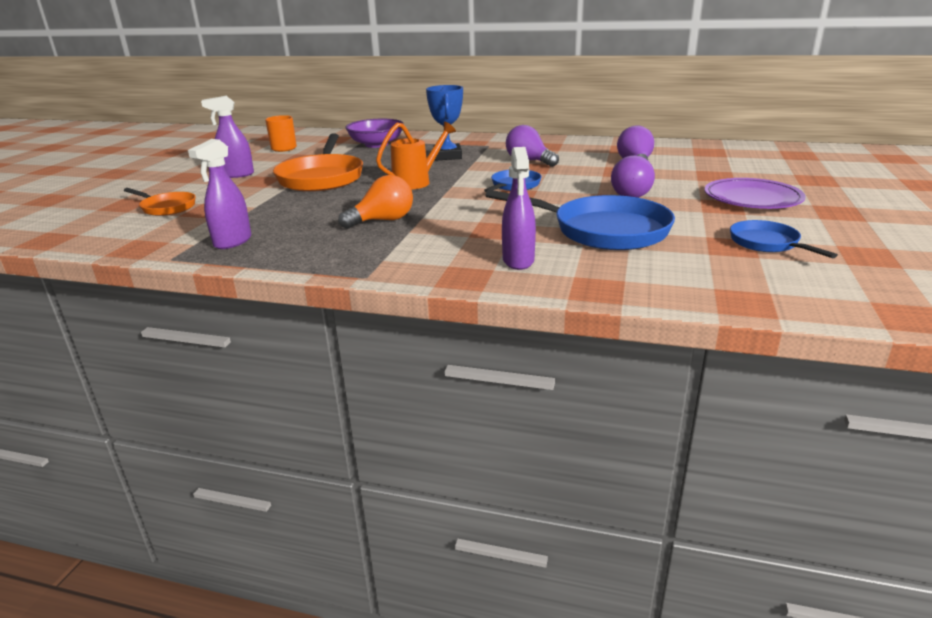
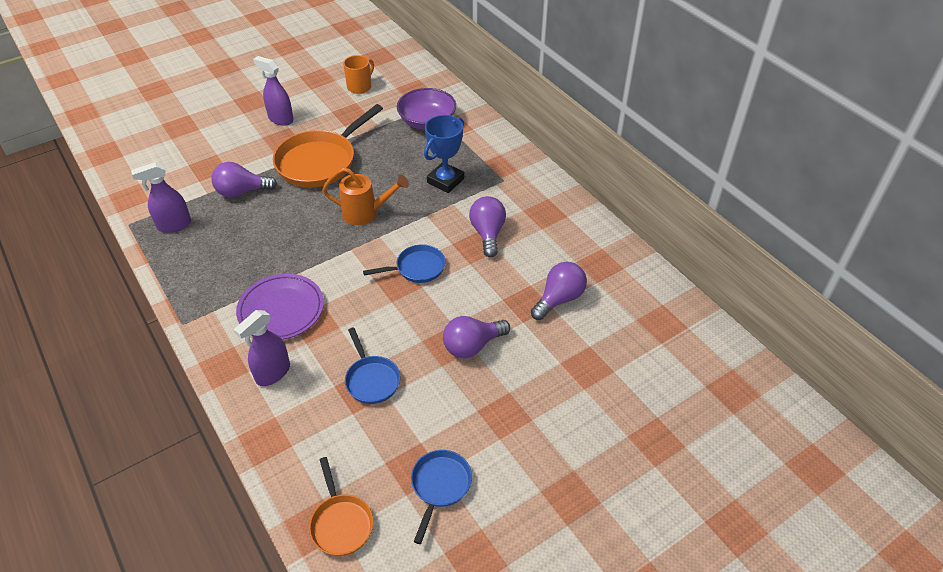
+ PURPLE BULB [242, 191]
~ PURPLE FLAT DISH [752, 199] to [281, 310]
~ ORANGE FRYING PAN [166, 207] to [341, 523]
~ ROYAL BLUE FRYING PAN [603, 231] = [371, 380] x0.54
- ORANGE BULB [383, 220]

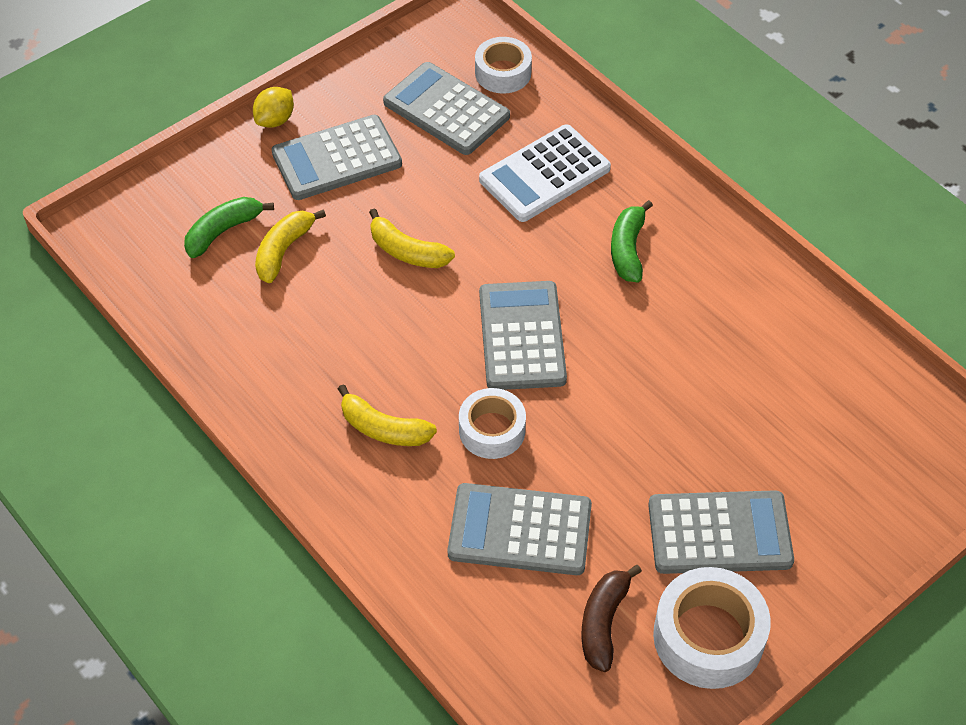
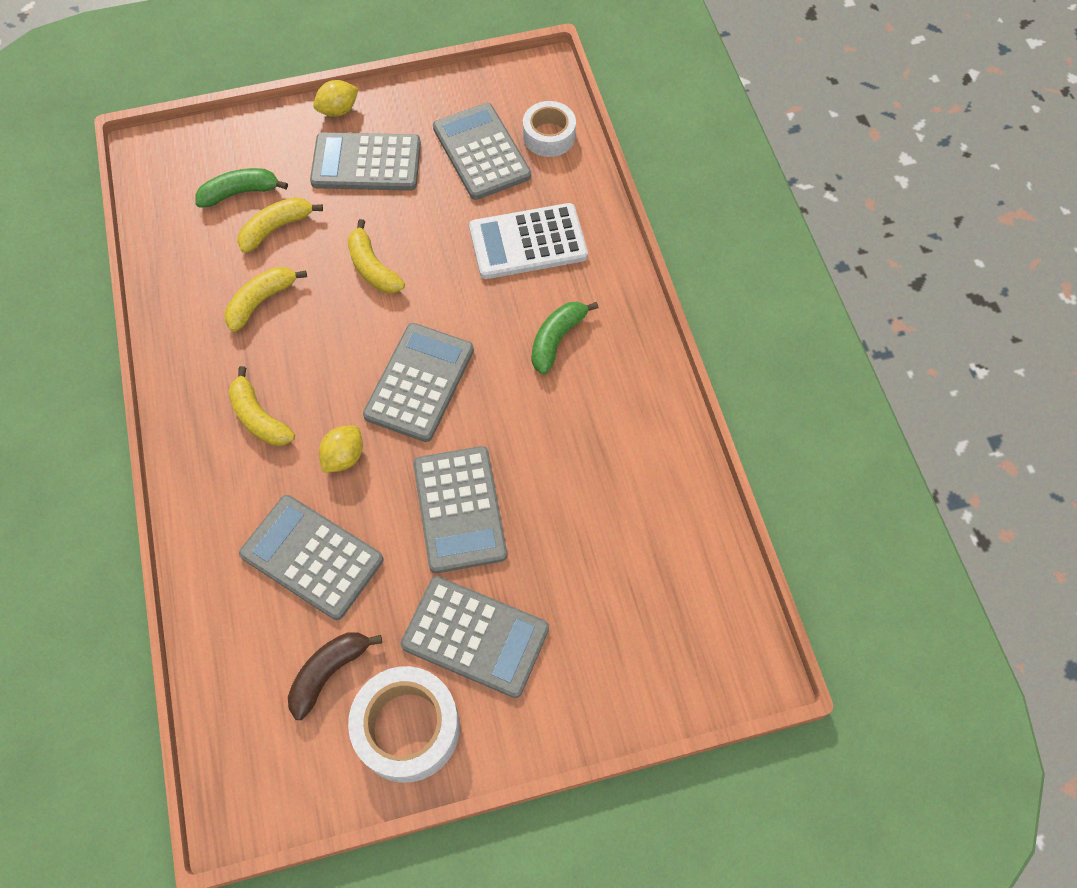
+ BRIGHT YELLOW BANANA [261, 301]
~ SNOW-WHITE TAPE [492, 430] to BRIGHT YELLOW CITRUS FRUIT [344, 457]
+ GRAY POCKET CALCULATOR [460, 509]

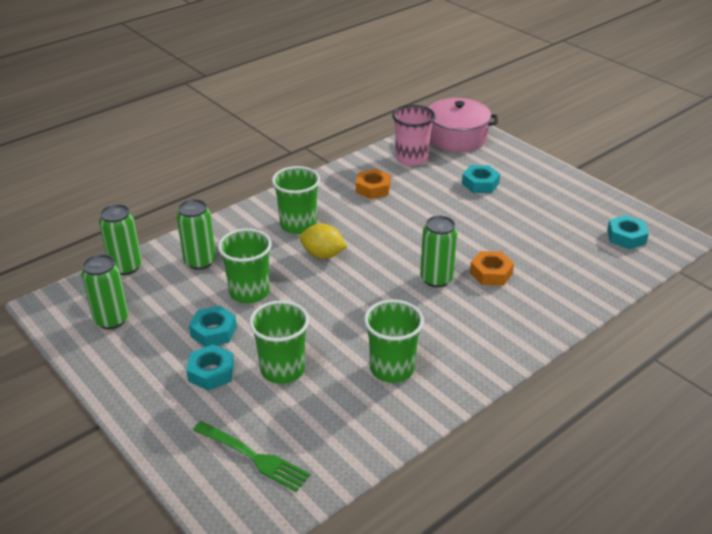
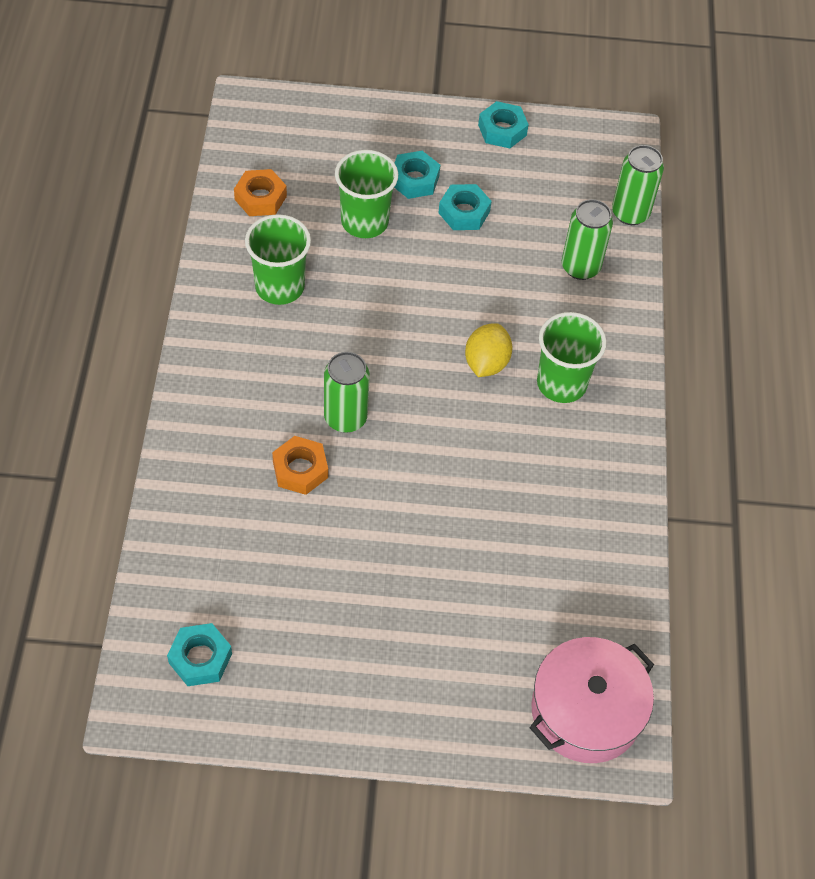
~ ORANGE NUT [373, 188] to [260, 198]
~ BRIGHT YELLOW CITRUS FRUIT [323, 255] = [486, 363] 45 degrees counterclockwise
~ AQUA NUT [480, 184] to [502, 130]
- EMERALD SODA CAN [111, 320]
- EMERALD TABLE FORK [253, 457]
- EMERALD BEAKER [249, 292]
- ROSE-PINK BEAKER [411, 158]

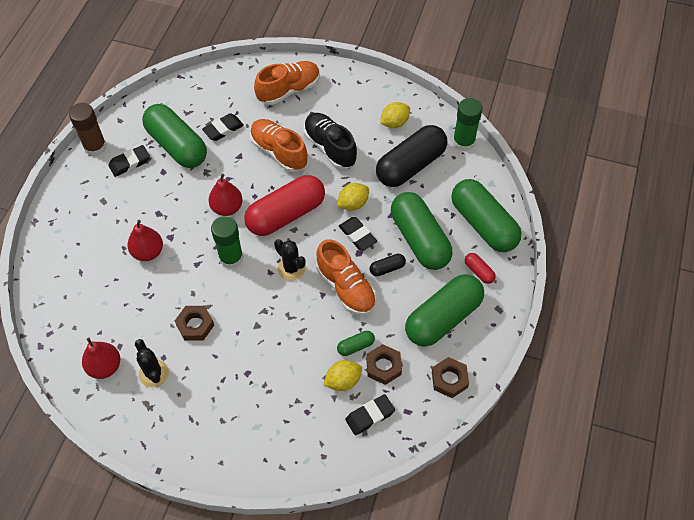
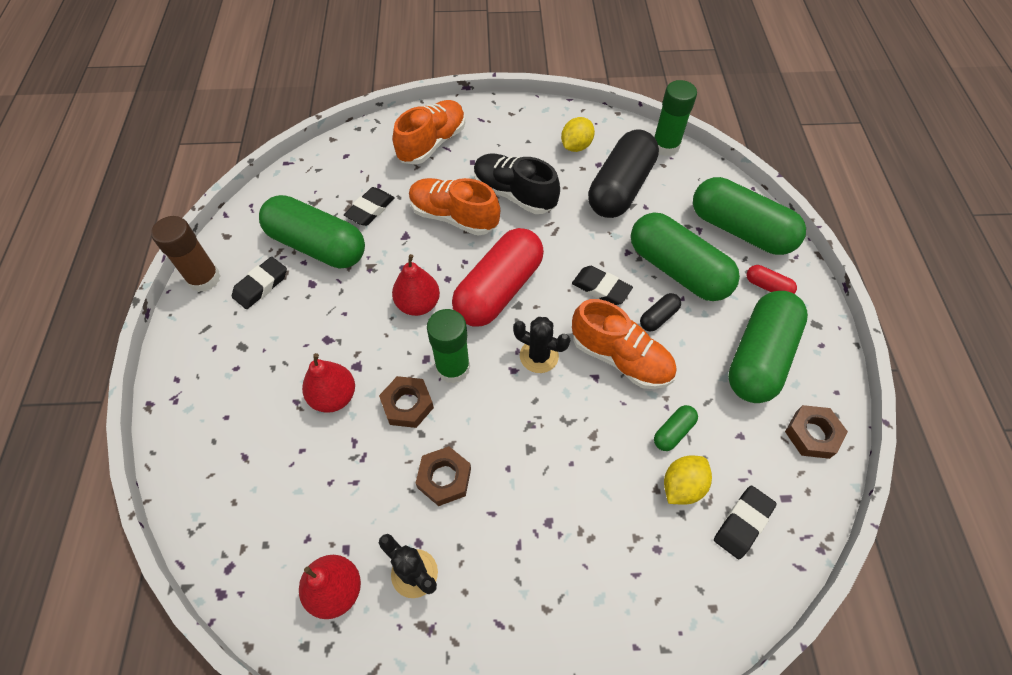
~ RUSSET NUT [383, 366] to [407, 405]
- BRIGHT YELLOW CITRUS FRUIT [353, 204]

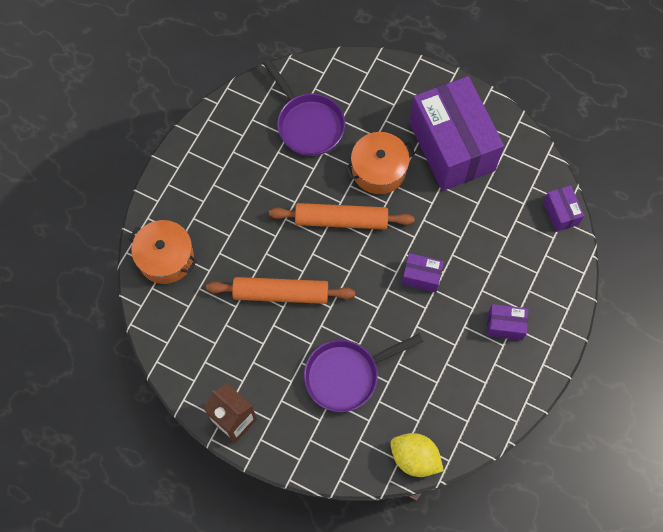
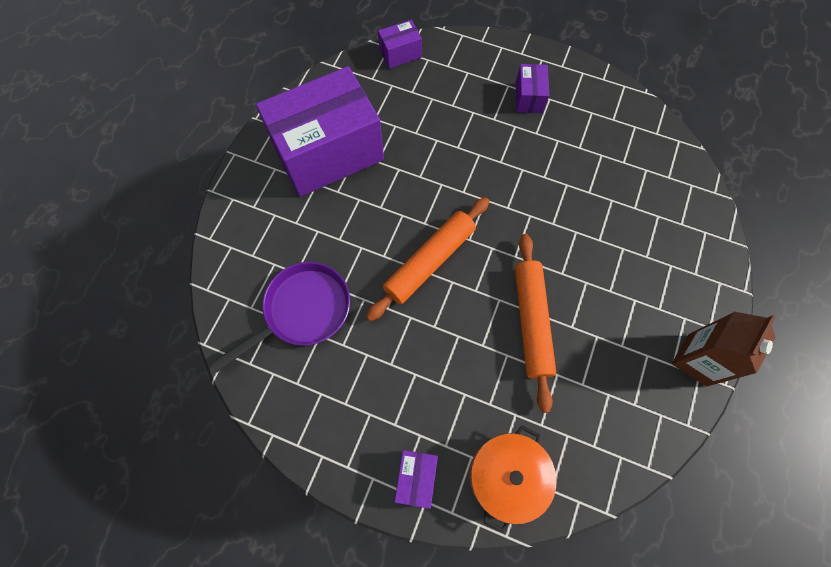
~ ORANGE DOUGH ROLLER [341, 220] = [429, 261] 45 degrees clockwise
~ PURPLE PARCEL [421, 276] to [416, 478]
- PURPLE FRYING PAN [347, 375]
- ORANGE STOCKPOT [379, 170]
- BRIGHT YELLOW CITRUS FRUIT [414, 458]

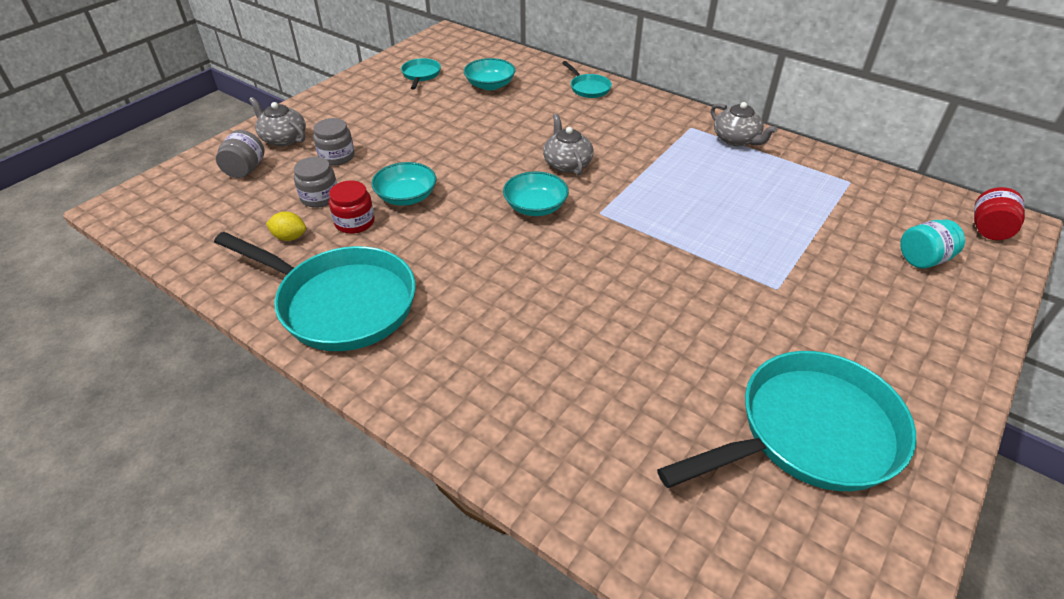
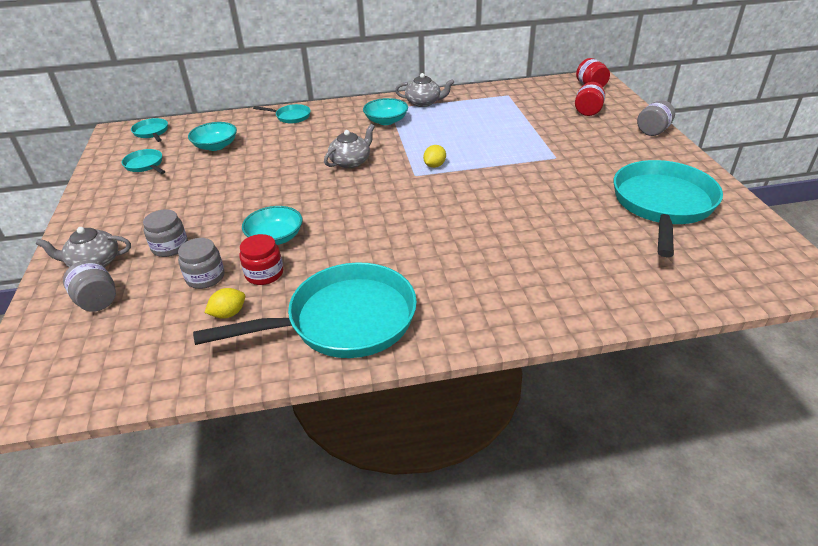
+ AQUA FRYING PAN [151, 132]
~ GRAY TEA POT [567, 163] = [351, 162] 105 degrees clockwise
~ AQUA BOWL [535, 207] to [386, 121]
+ BRIGHT YELLOW CITRUS FRUIT [434, 165]
~ AQUA JAM JAR [923, 259] to RED JAM JAR [588, 111]
+ GRAY JAM JAR [653, 131]

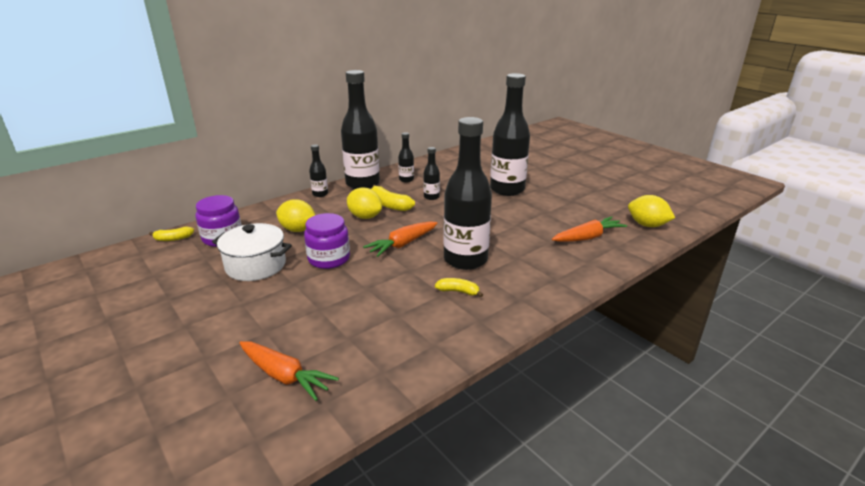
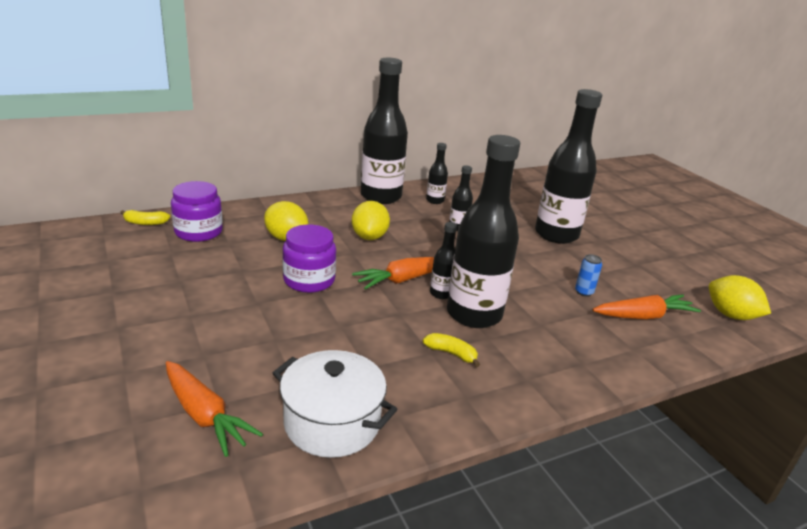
~ SNOW-WHITE STOCKPOT [256, 266] to [332, 422]
~ BRIGHT YELLOW CITRUS FRUIT [365, 217] = [369, 237] 45 degrees clockwise
~ BLACK FLASK [320, 194] to [441, 293]
+ ROYAL BLUE SODA CAN [584, 292]
- BRIGHT YELLOW BANANA [389, 205]

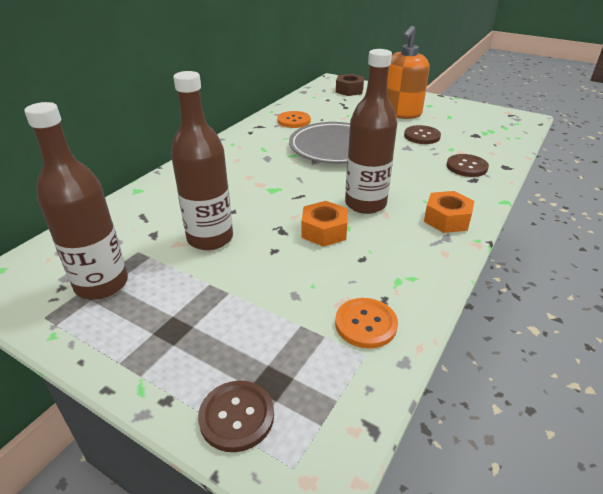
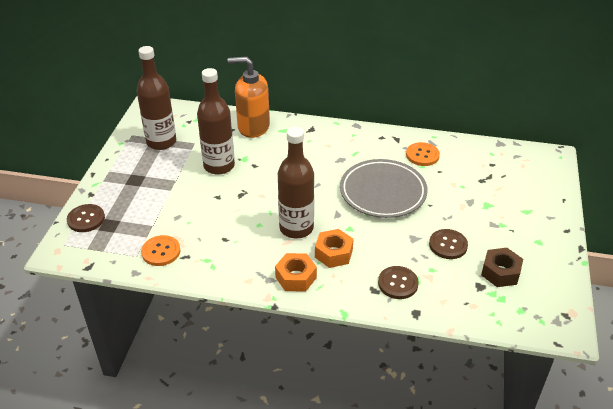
~ ORANGE PUMP BOTTLE [401, 113] to [253, 127]
~ ORANGE NUT [324, 231] to [333, 253]
~ RUSSET NUT [349, 90] to [500, 272]

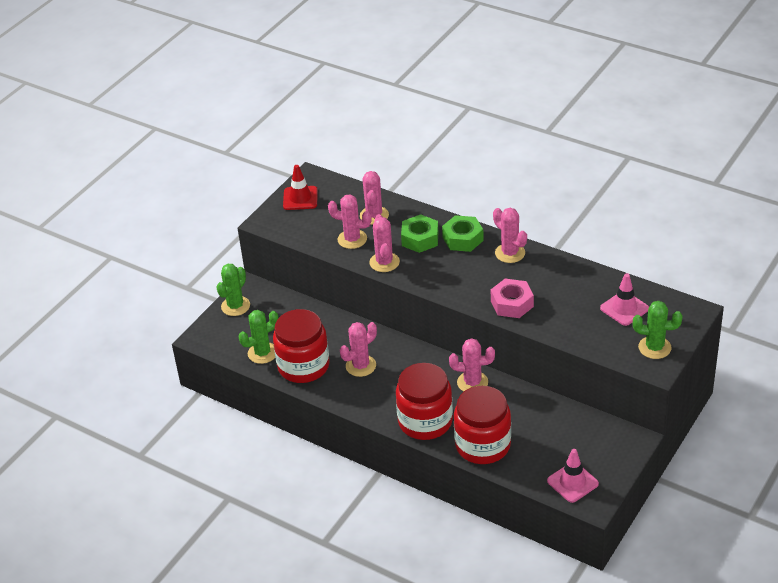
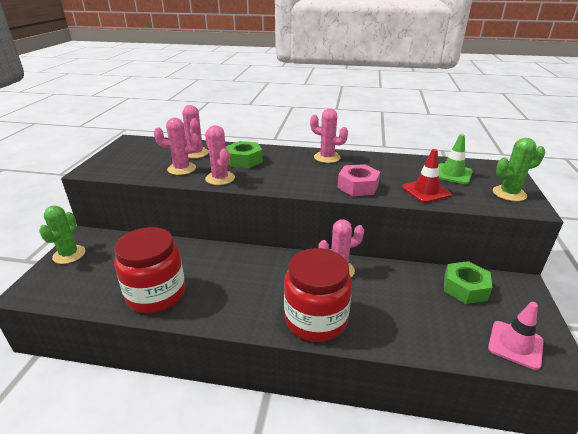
~ RED ROAD CONE [300, 198] to [426, 191]
~ ROSE-PINK ROAD CONE [624, 308] to EMERALD ROAD CONE [452, 174]
~ EMERALD NUT [463, 239] to [465, 288]
- EMERALD PRICKLY PLANT [262, 353]
- ROSE-PINK PRICKLY PLANT [361, 366]
- RED JAM JAR [482, 445]

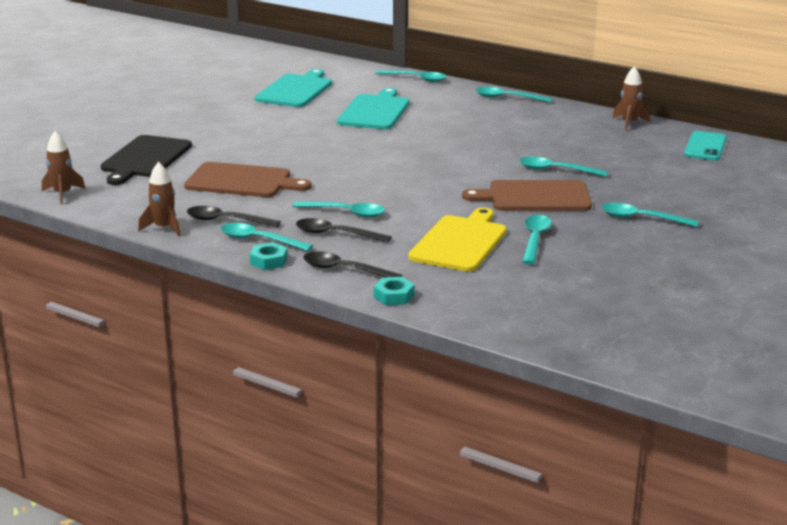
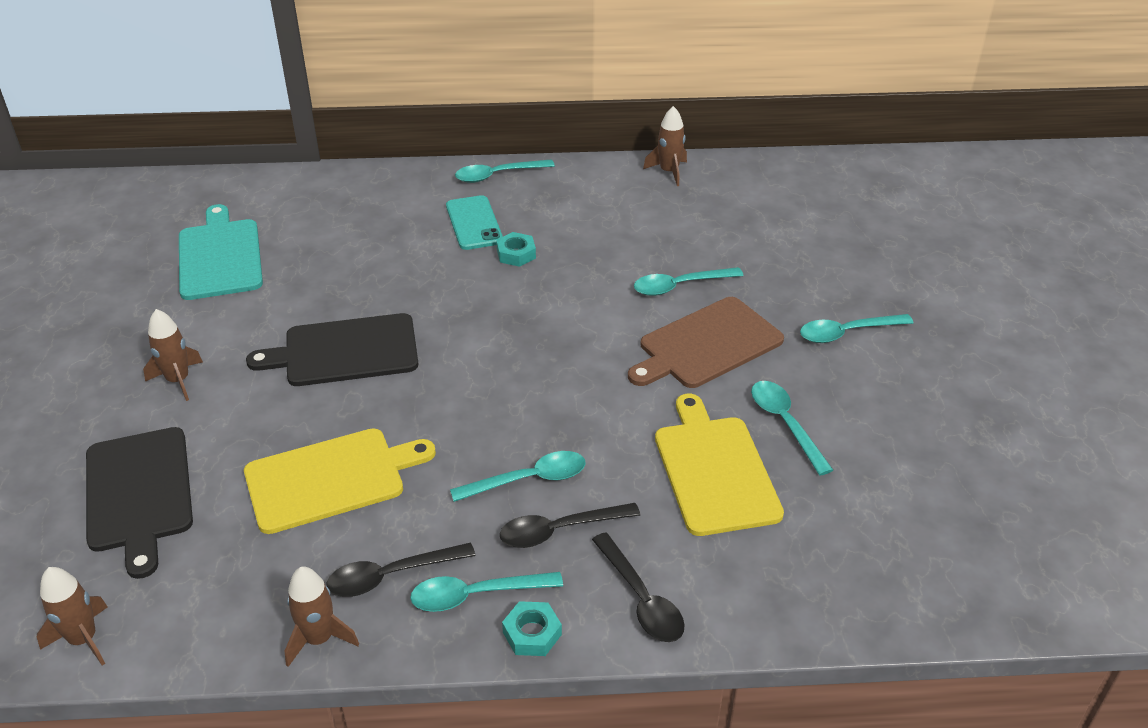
+ RUSSET ROCKET [178, 380]
~ RUSSET BREAD BOARD [242, 181] to BRIGHT YELLOW BREAD BOARD [331, 478]
+ BLACK BREAD BOARD [345, 351]
~ AQUA SMARTPHONE [705, 146] to [474, 223]
~ AQUA NUT [394, 296] to [516, 254]
~ BLACK SPOON [344, 270] = [641, 599] 105 degrees counterclockwise
- AQUA BREAD BOARD [375, 111]
- AQUA SPOON [416, 79]

